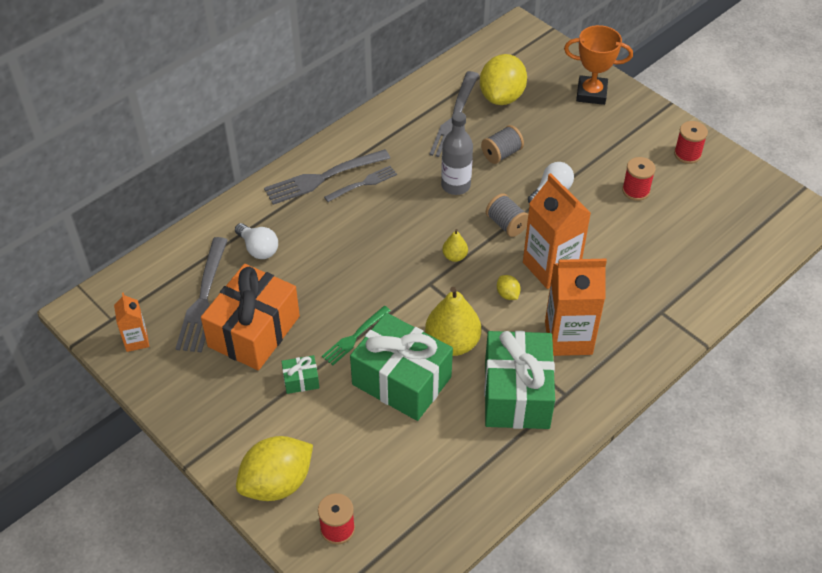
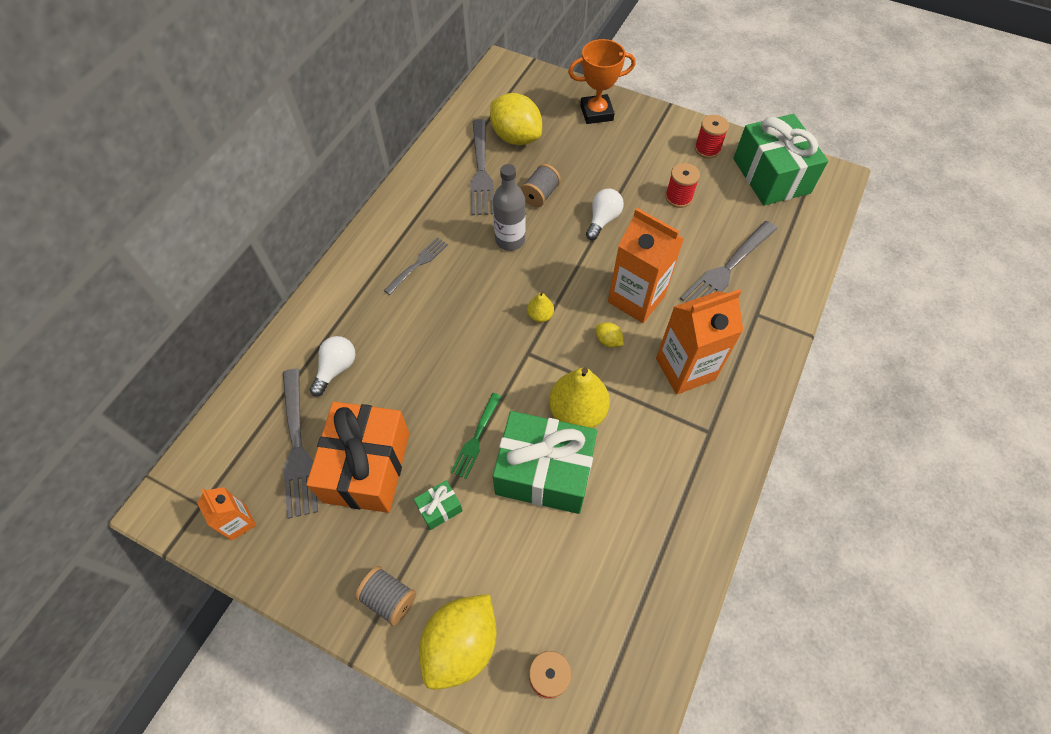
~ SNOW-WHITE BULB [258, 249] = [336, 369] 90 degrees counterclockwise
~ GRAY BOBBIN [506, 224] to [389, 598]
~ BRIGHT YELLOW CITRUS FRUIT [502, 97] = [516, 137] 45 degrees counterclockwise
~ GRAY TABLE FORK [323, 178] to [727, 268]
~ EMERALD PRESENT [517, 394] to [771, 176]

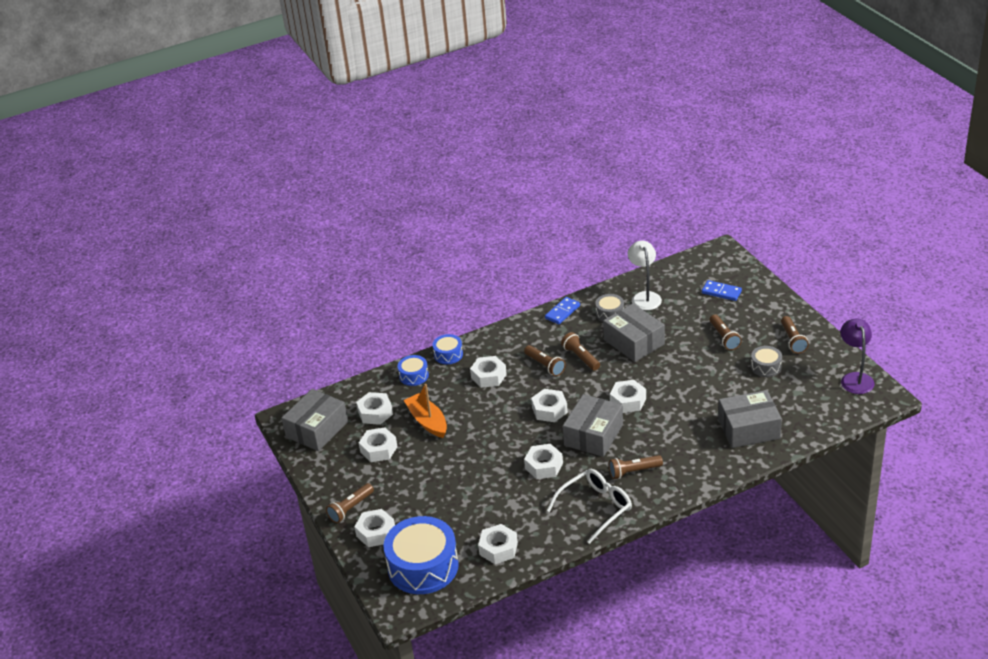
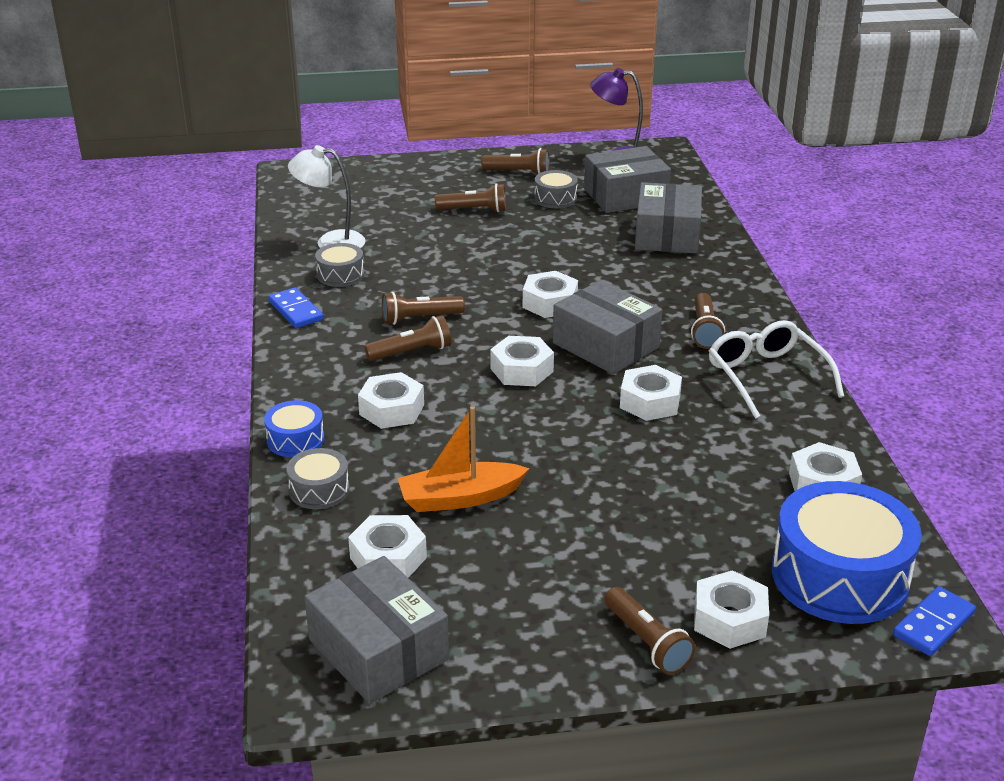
~ ROYAL BLUE DRUM [414, 375] to GRAY DRUM [319, 490]
~ GRAY PARCEL [634, 342] to [625, 196]
~ ROYAL BLUE DOMINO PIECE [721, 292] to [933, 624]
- SNOW-WHITE NUT [379, 449]

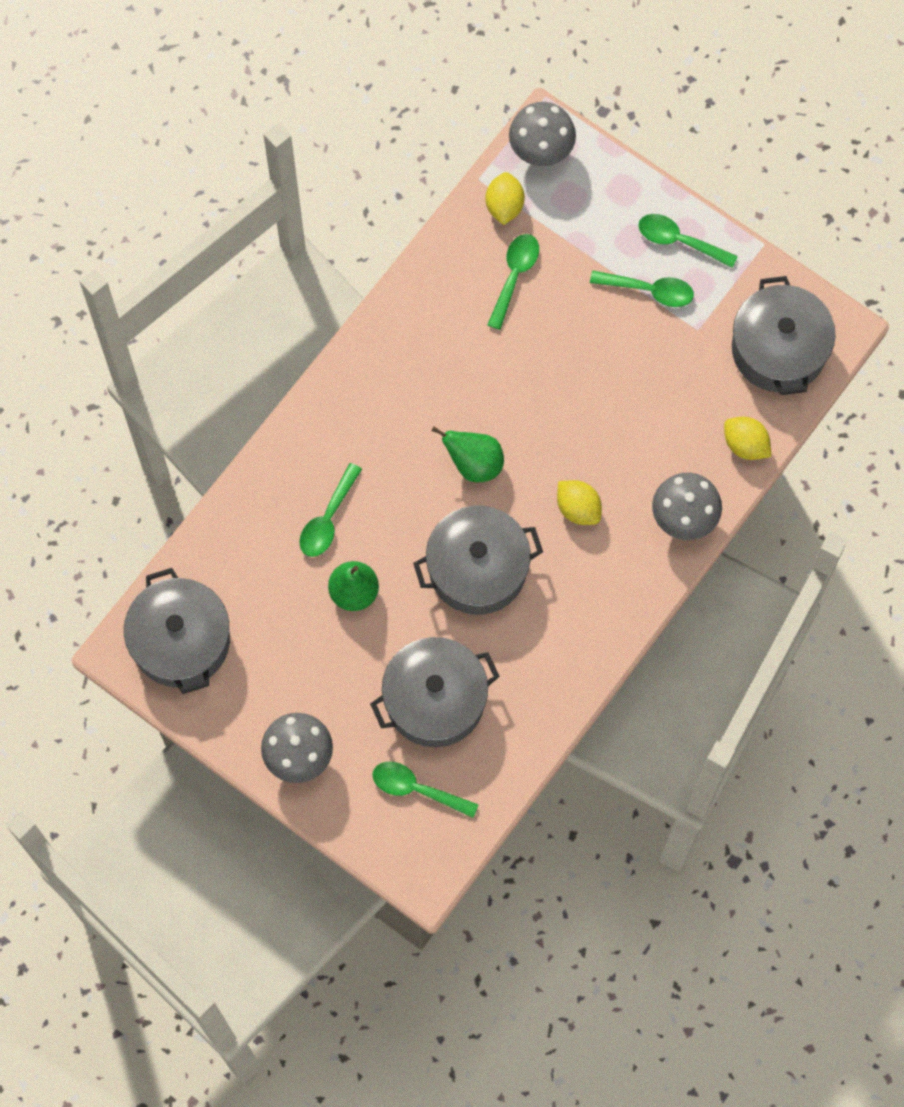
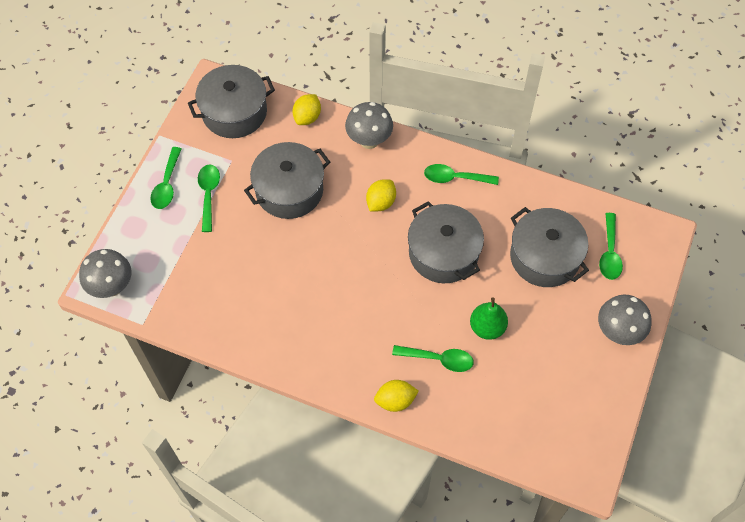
~ GRAY STOCKPOT [181, 641] to [289, 190]
~ BRIGHT YELLOW CITRUS FRUIT [504, 206] to [395, 400]
~ EMERALD SPOON [514, 276] to [455, 178]
- EMERALD PEAR [474, 464]

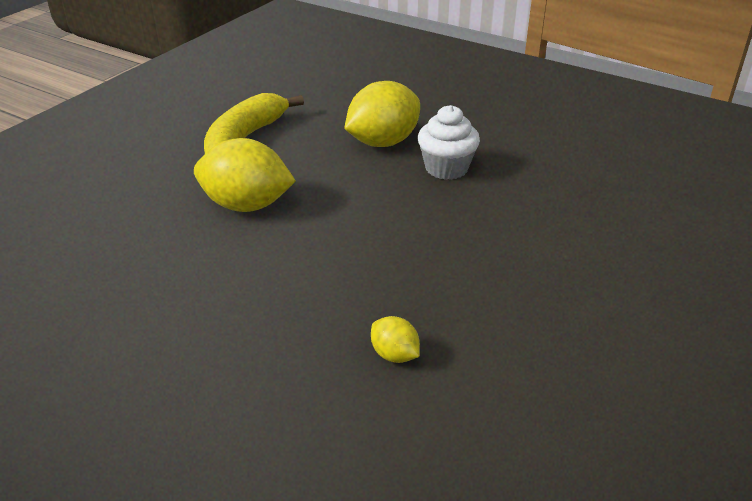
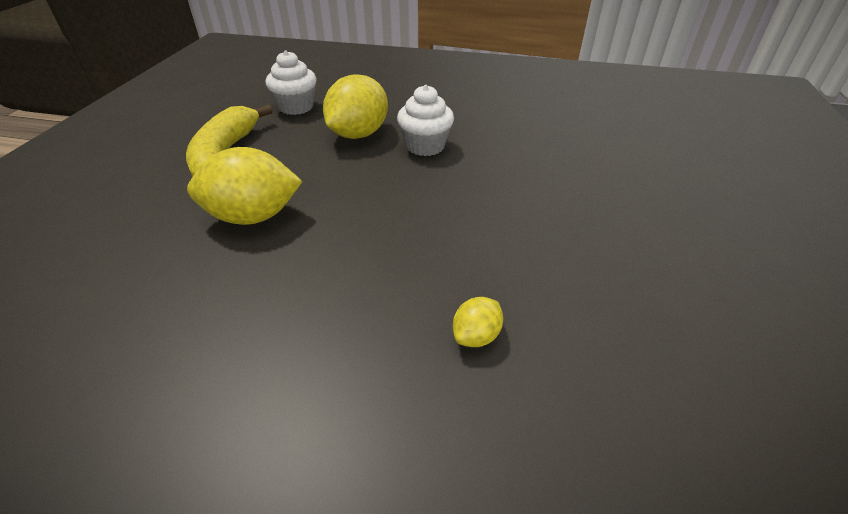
+ SNOW-WHITE MUFFIN [296, 107]
~ BRIGHT YELLOW CITRUS FRUIT [394, 355] = [476, 336] 75 degrees counterclockwise

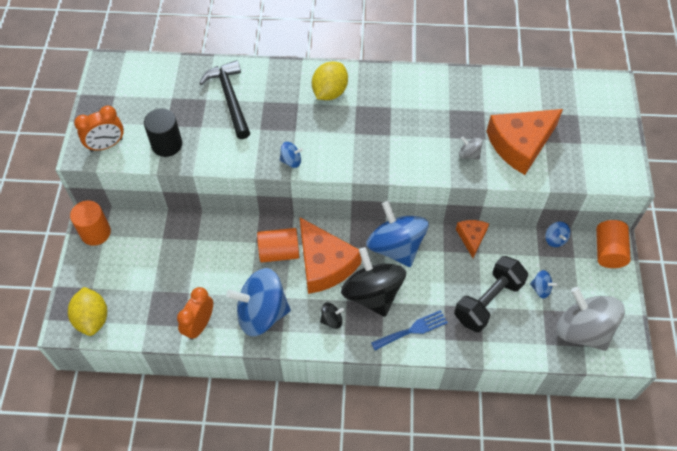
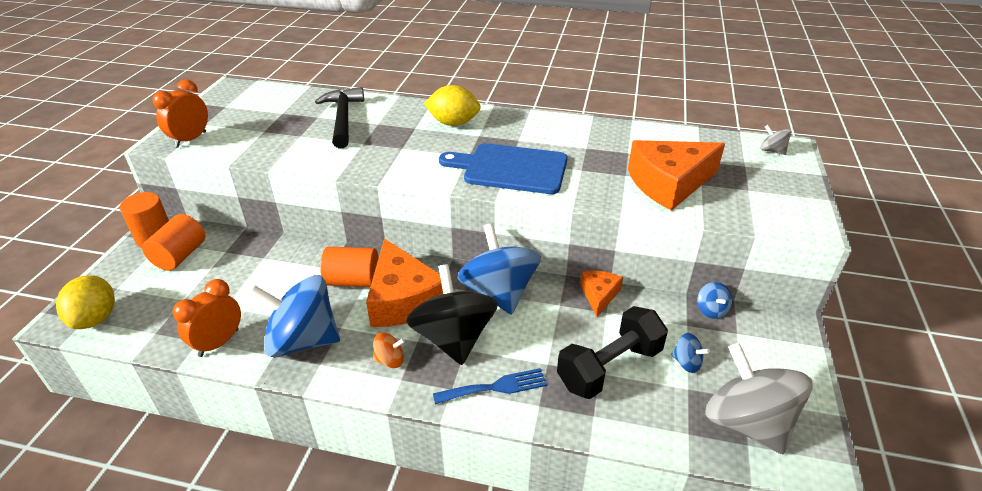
~ ORANGE SOLID CYLINDER [608, 251] to [180, 256]
~ ORANGE CLOCK [106, 145] = [191, 139] 135 degrees clockwise
~ BLACK SPINNING TOP [332, 320] to ORANGE SPINNING TOP [390, 360]
~ BRIGHT YELLOW CITRUS FRUIT [329, 92] = [453, 123] 60 degrees clockwise
+ ROYAL BLUE BREAD BOARD [511, 168]
~ GRAY SPINNING TOP [469, 154] to [772, 151]
- BLACK SOLID CYLINDER [167, 144]
- ROYAL BLUE SPINNING TOP [291, 161]

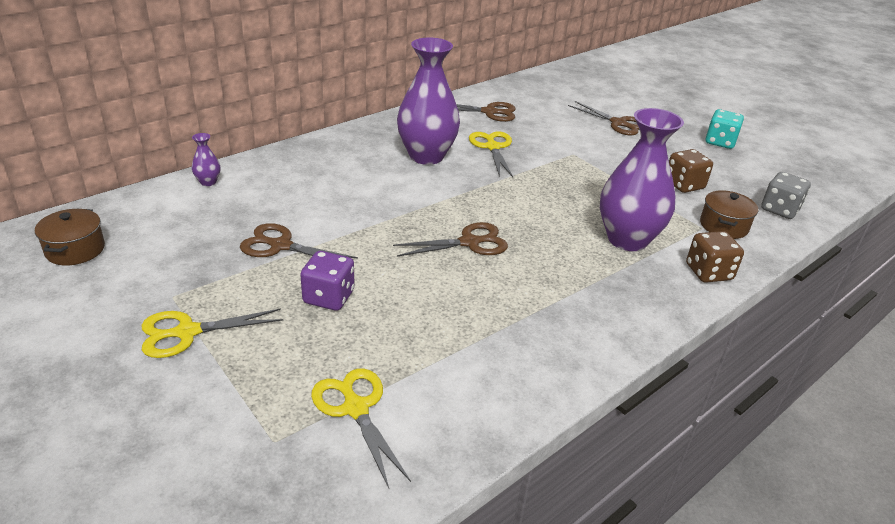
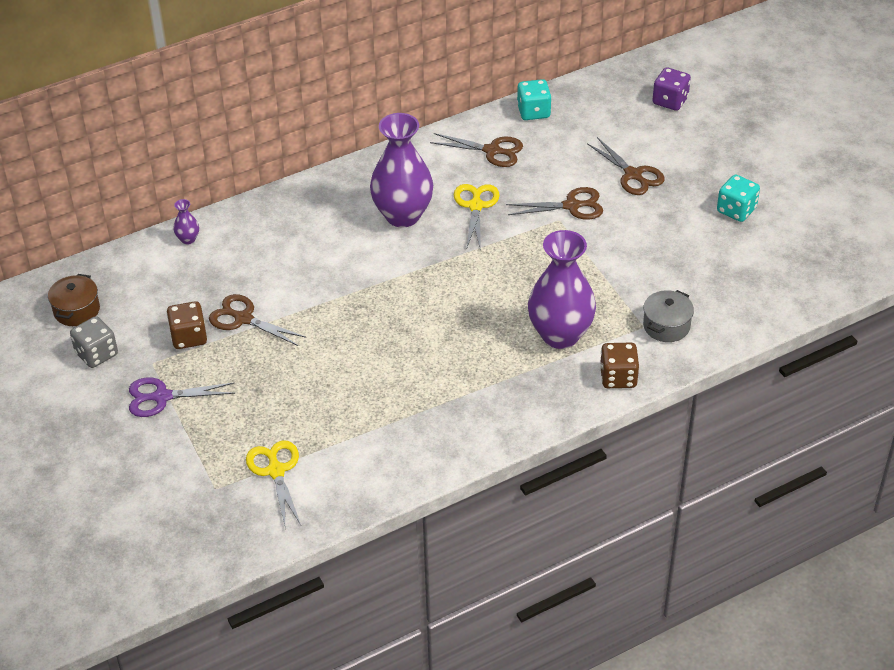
~ GRAY GAME DIE [779, 209] to [96, 354]
~ BRIGHT YELLOW SHEARS [187, 332] to PURPLE SHEARS [162, 397]
~ RUSSET GAME DIE [684, 185] to [189, 337]
~ RUSSET SHEARS [469, 242] to [572, 206]
+ AQUA GAME DIE [533, 112]
~ RUSSET STOCKPOT [723, 226] to GRAY STOCKPOT [666, 326]
~ PURPLE GAME DIE [329, 297] to [670, 101]

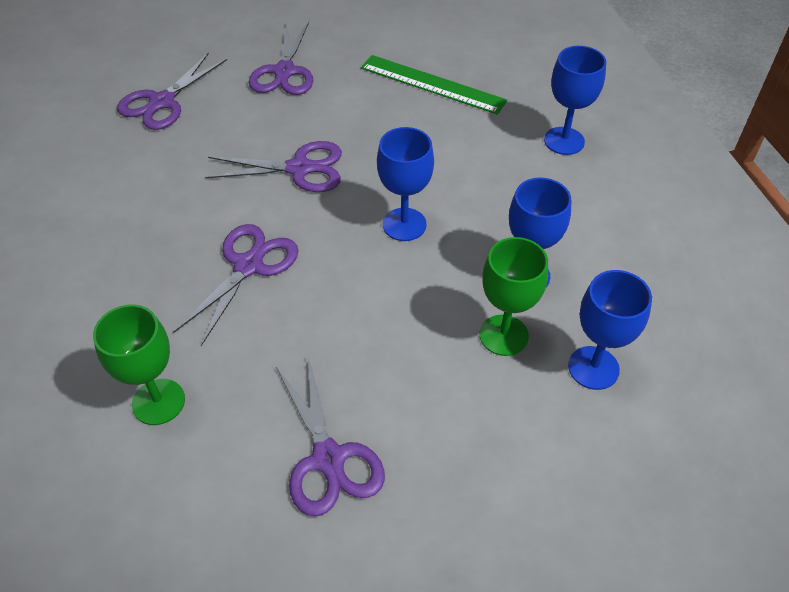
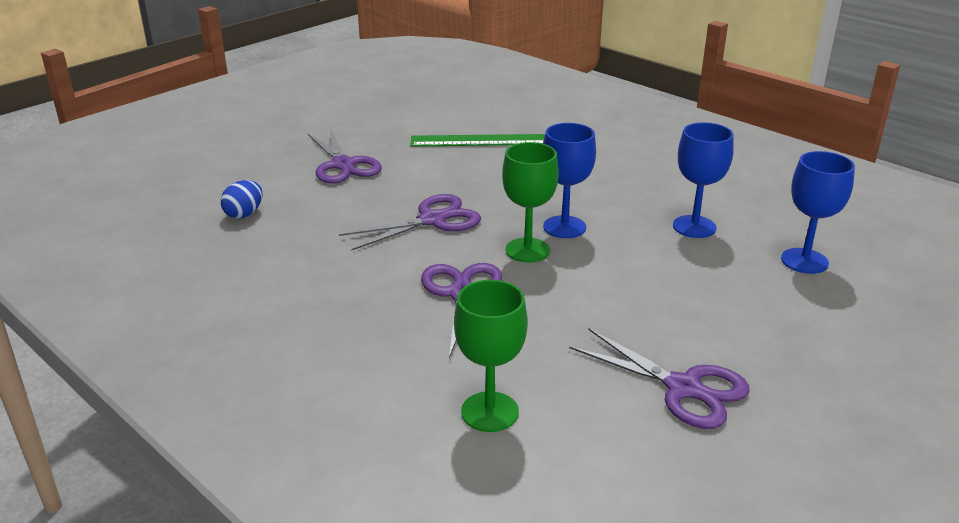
~ PURPLE SHEARS [162, 102] to ROYAL BLUE EGG SHAPE [244, 214]
~ EMERALD WINE GLASS [503, 335] to [527, 250]
- ROYAL BLUE WINE GLASS [564, 141]

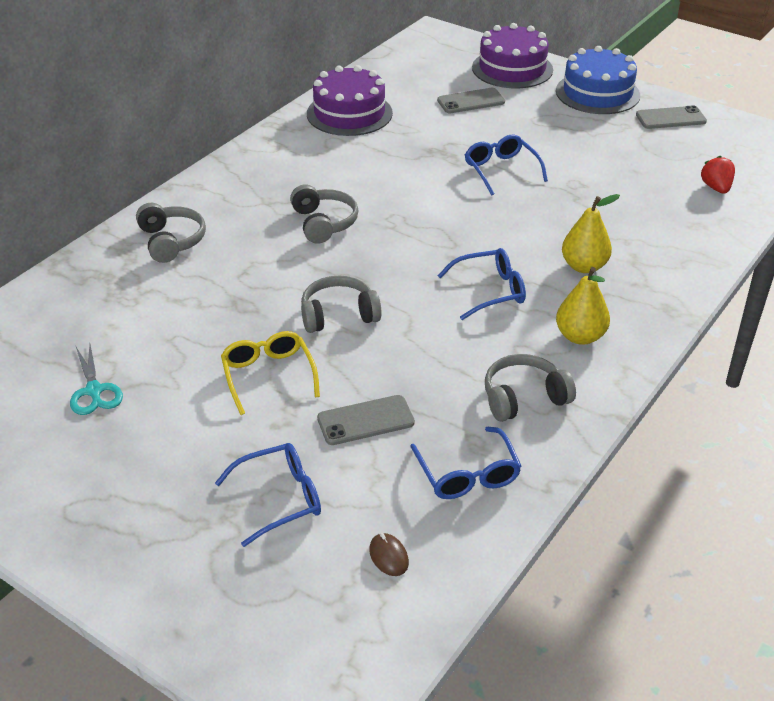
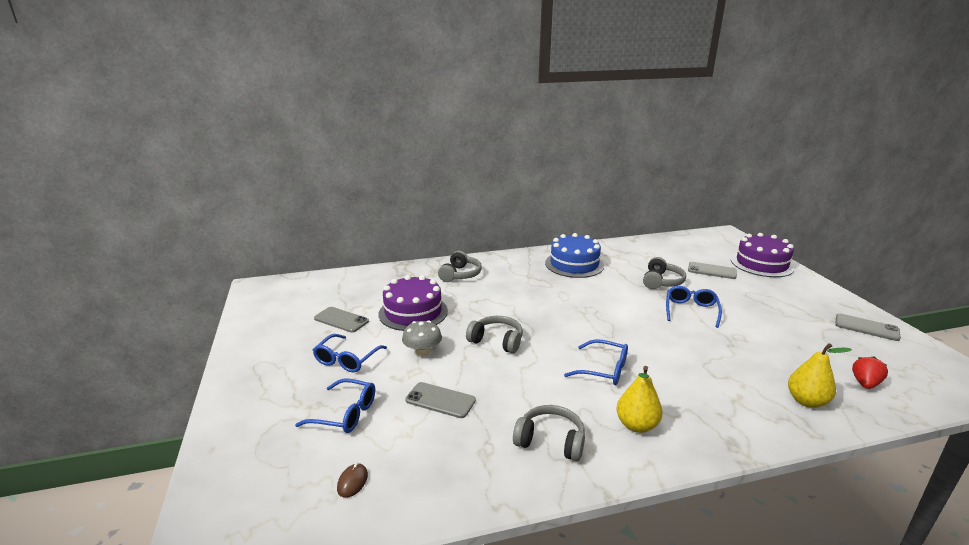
~ ROYAL BLUE GLASSES [467, 474] to [347, 360]
~ AQUA SHEARS [94, 391] to GRAY SMARTPHONE [341, 320]
~ PURPLE GATEAU [349, 113] to [413, 312]
~ BRIGHT YELLOW GLASSES [268, 375] to GRAY MUSHROOM [422, 352]
~ ROYAL BLUE GATEAU [597, 93] to [574, 264]
~ GRAY OVER-EAR HEADPHONES [324, 223] to [661, 282]
~ BRIGHT YELLOW PEAR [584, 266] to [806, 401]

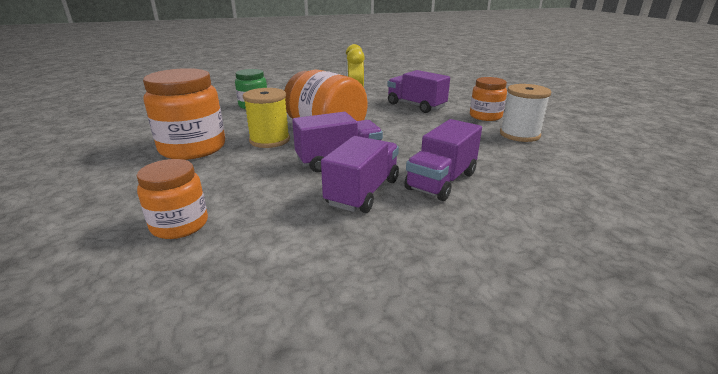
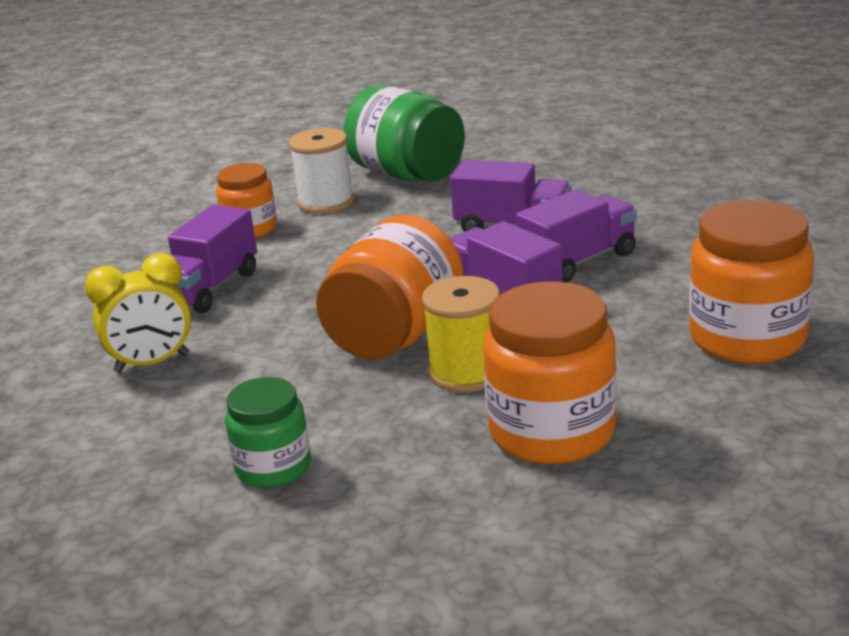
+ EMERALD JAM JAR [407, 174]
~ PURPLE TRUCK [363, 192] = [578, 261] 135 degrees clockwise
~ ORANGE JAM JAR [179, 225] = [747, 338] x1.66

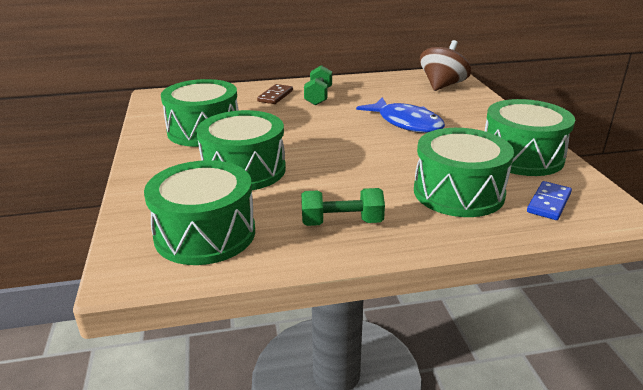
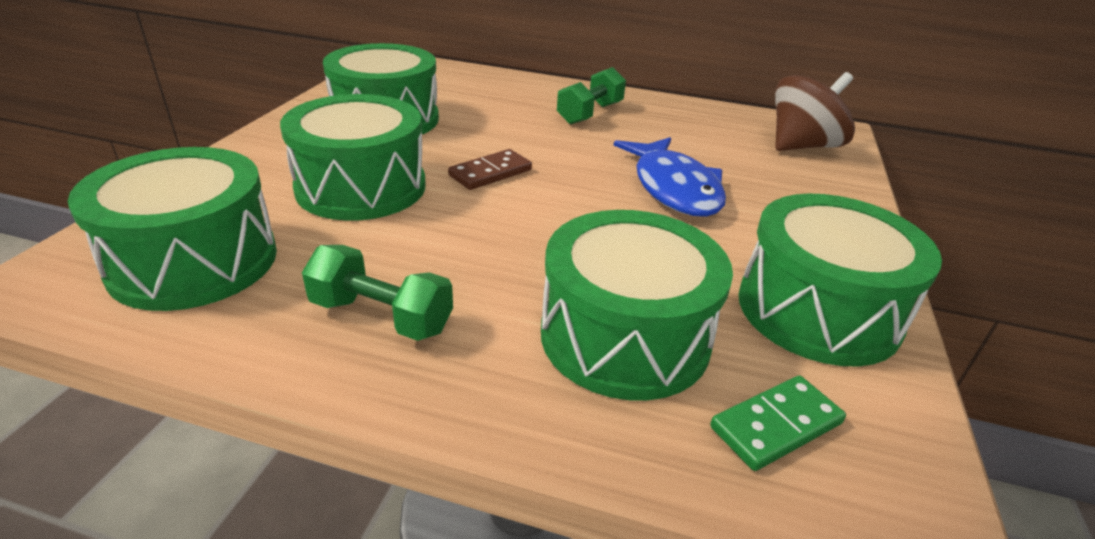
~ RUSSET DOMINO PIECE [275, 96] to [490, 173]
~ ROYAL BLUE DOMINO PIECE [548, 203] to EMERALD DOMINO PIECE [776, 425]

